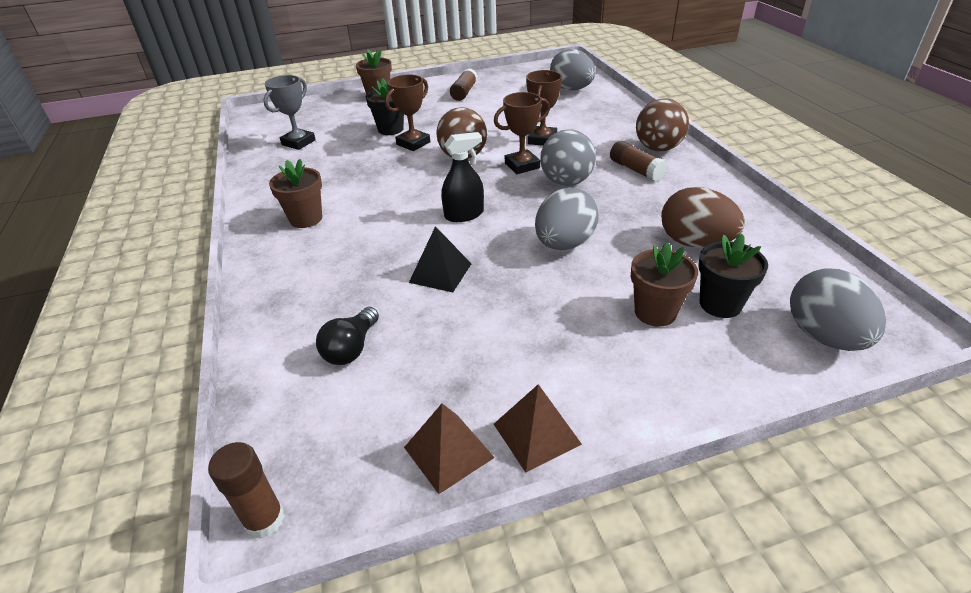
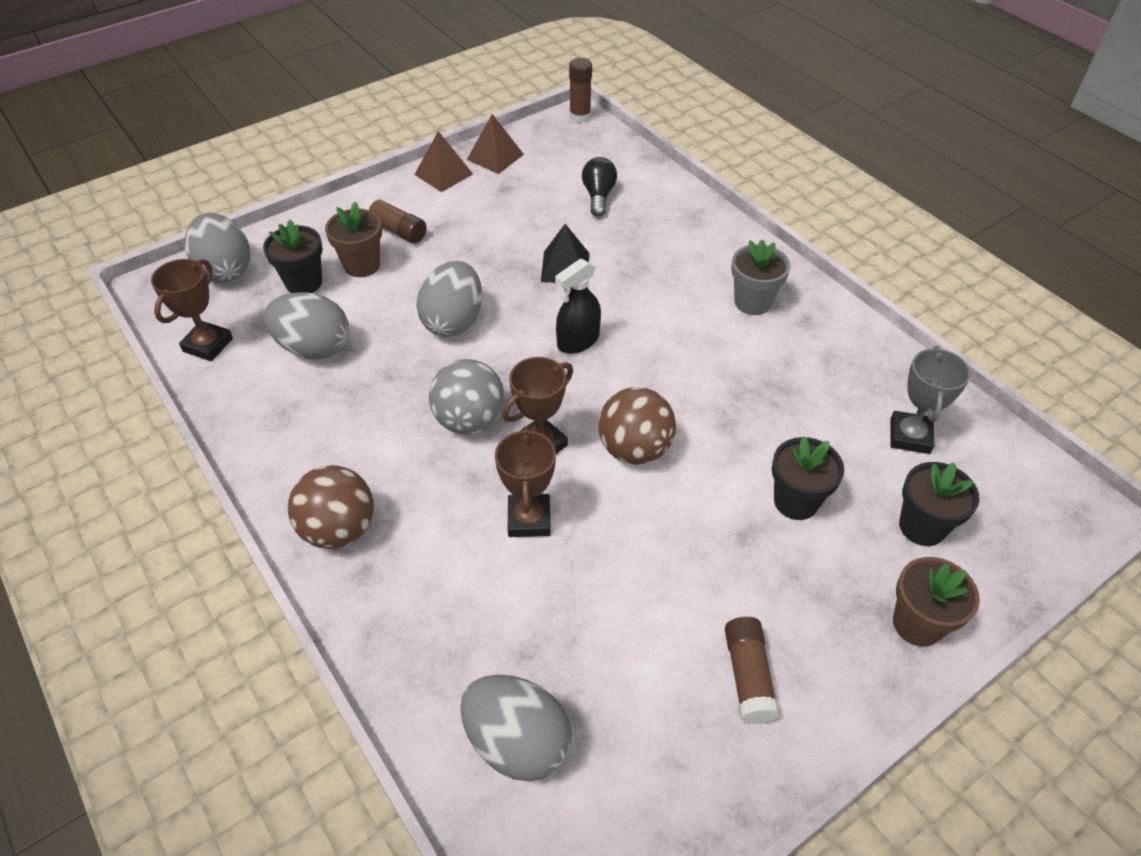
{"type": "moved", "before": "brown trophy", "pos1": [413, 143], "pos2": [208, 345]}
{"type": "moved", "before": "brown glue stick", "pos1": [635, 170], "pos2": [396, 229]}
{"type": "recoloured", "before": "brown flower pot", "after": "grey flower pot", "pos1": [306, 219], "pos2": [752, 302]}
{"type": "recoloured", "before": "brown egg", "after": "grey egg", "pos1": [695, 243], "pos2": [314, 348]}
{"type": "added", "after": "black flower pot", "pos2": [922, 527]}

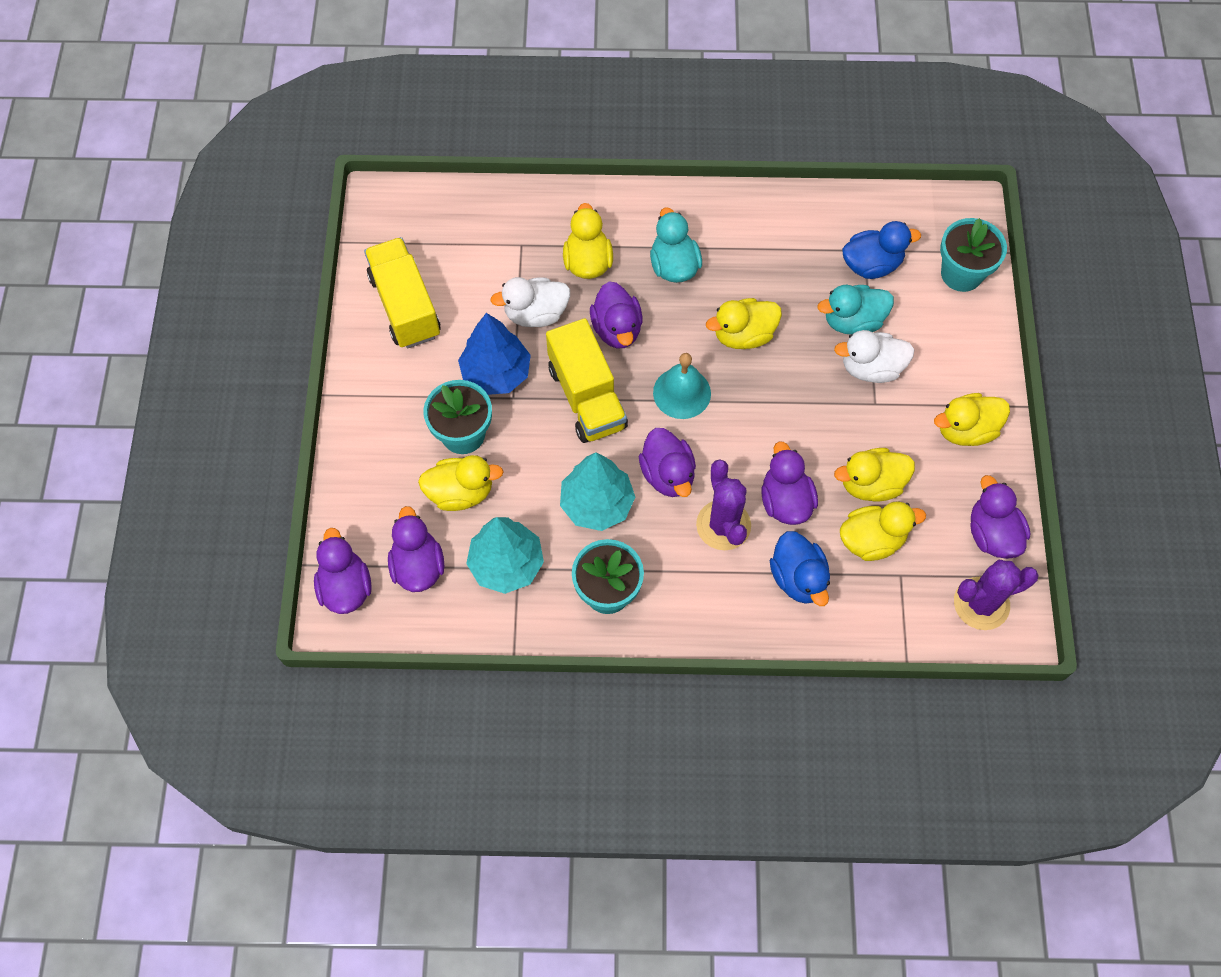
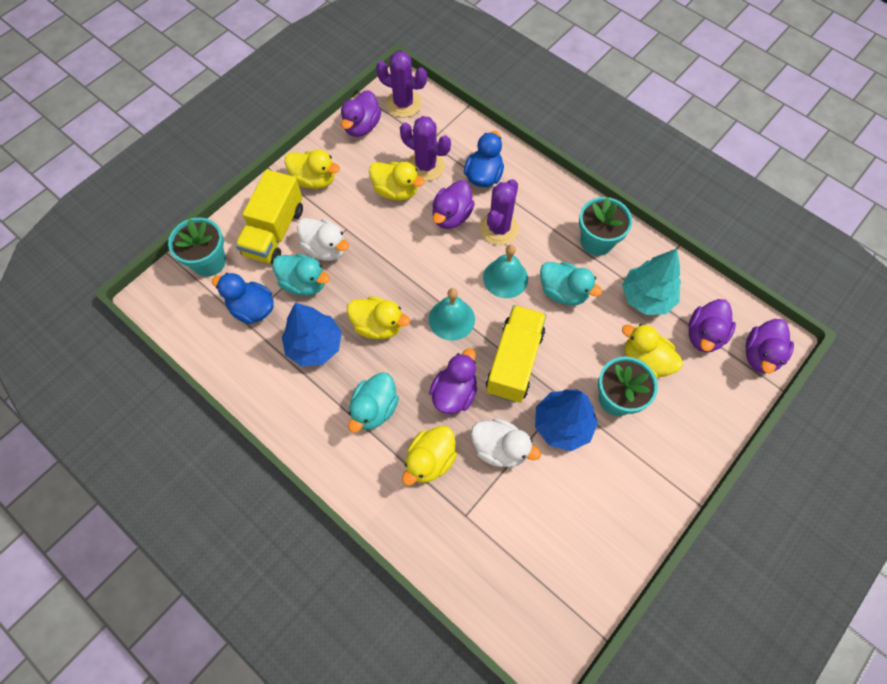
{"type": "moved", "before": "yellow truck", "pos1": [405, 306], "pos2": [274, 232]}
{"type": "replaced", "before": "purple duck", "after": "turquoise bell", "pos1": [668, 474], "pos2": [505, 278]}
{"type": "replaced", "before": "turquoise tree", "after": "turquoise duck", "pos1": [597, 504], "pos2": [563, 292]}
{"type": "replaced", "before": "yellow duck", "after": "purple cactus", "pos1": [871, 540], "pos2": [426, 166]}
{"type": "added", "after": "blue tree", "pos2": [315, 346]}

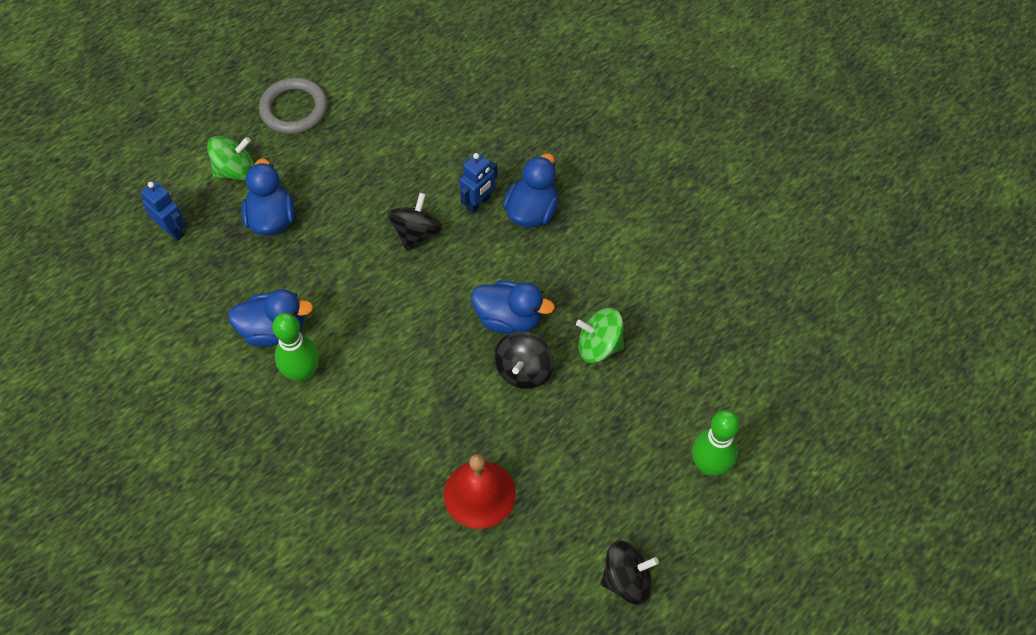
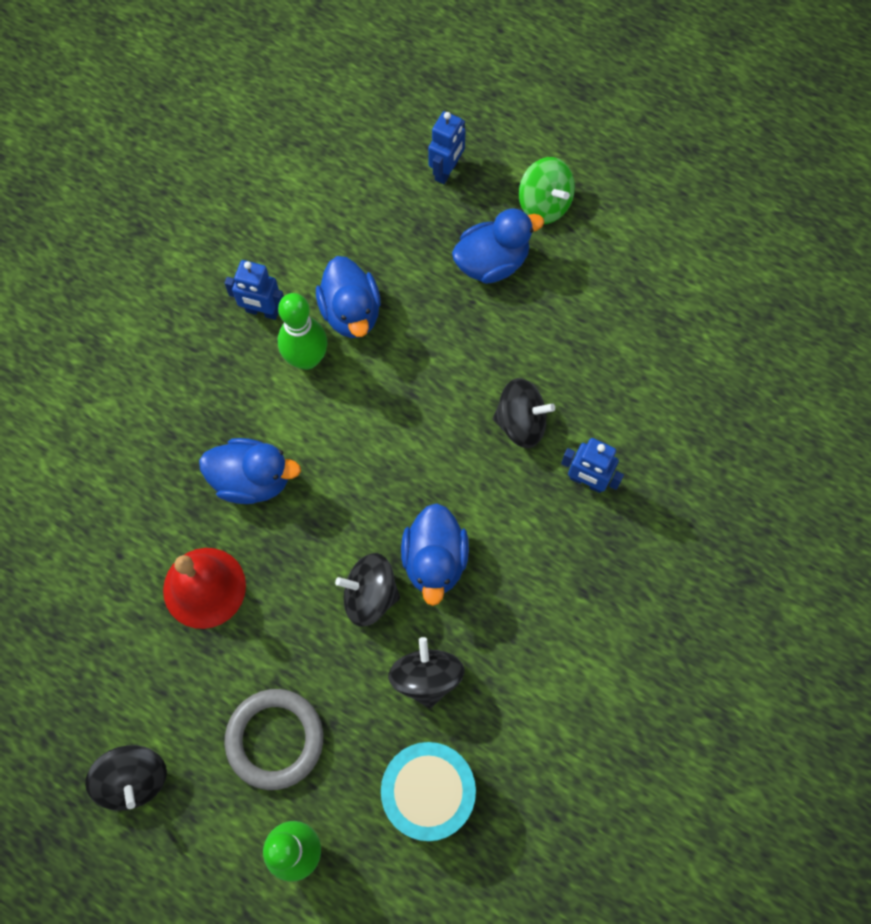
{"type": "moved", "before": "grey ring", "pos1": [294, 109], "pos2": [275, 739]}
{"type": "moved", "before": "blue duck", "pos1": [532, 211], "pos2": [252, 480]}
{"type": "recoloured", "before": "green spinning top", "after": "black spinning top", "pos1": [599, 346], "pos2": [426, 677]}
{"type": "added", "after": "blue robot", "pos2": [262, 311]}
{"type": "added", "after": "turquoise drum", "pos2": [428, 793]}

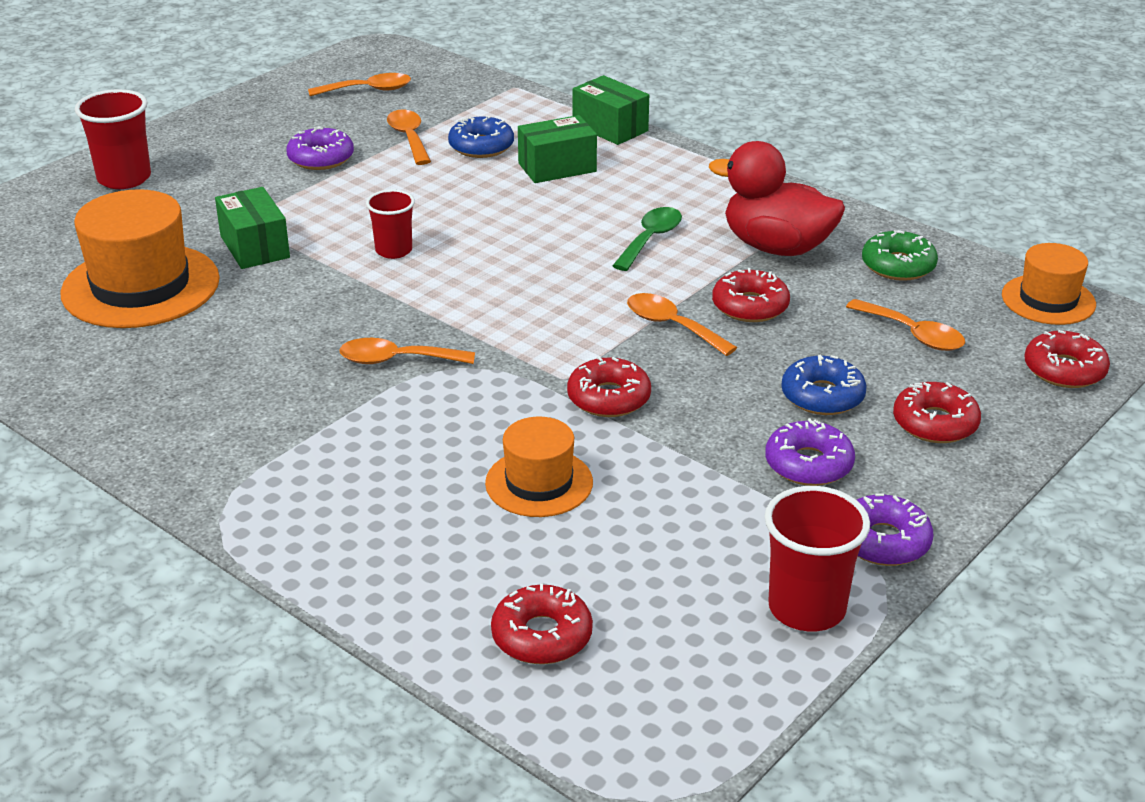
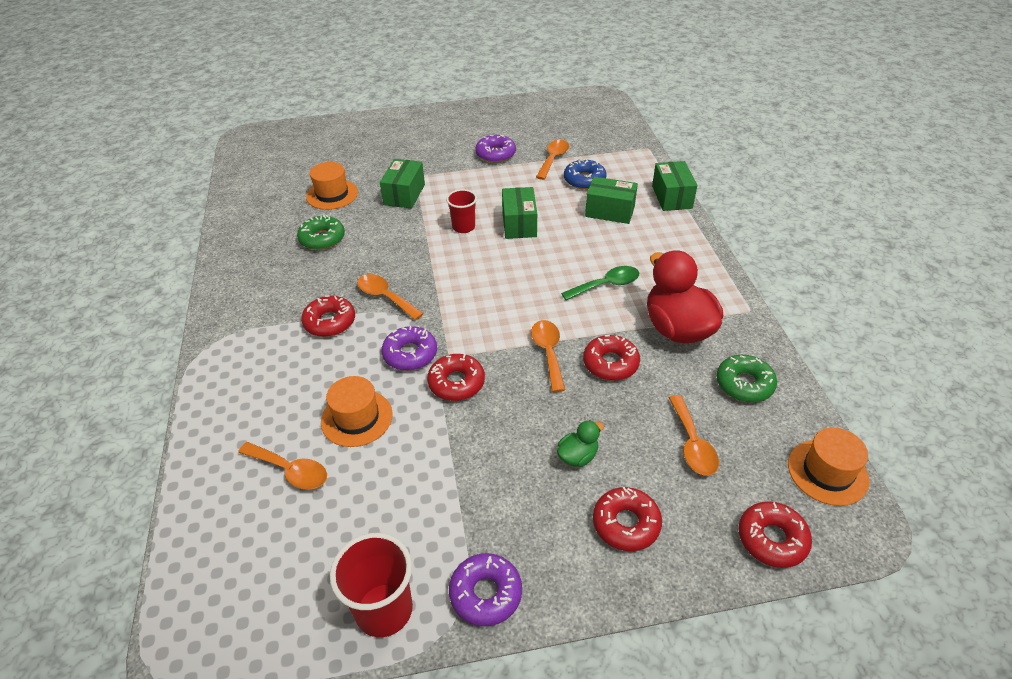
{"type": "moved", "before": "orange spoon", "pos1": [368, 90], "pos2": [290, 471]}
{"type": "removed", "before": "red cup", "pos1": [124, 178]}
{"type": "resized", "before": "orange hat", "pos1": [140, 286], "pos2": [332, 194], "scale": 0.58}
{"type": "replaced", "before": "blue donut", "after": "green duck", "pos1": [822, 396], "pos2": [578, 456]}
{"type": "moved", "before": "purple donut", "pos1": [808, 464], "pos2": [410, 354]}
{"type": "moved", "before": "red donut", "pos1": [542, 636], "pos2": [330, 322]}
{"type": "added", "after": "green box", "pos2": [519, 224]}
{"type": "added", "after": "green donut", "pos2": [322, 238]}

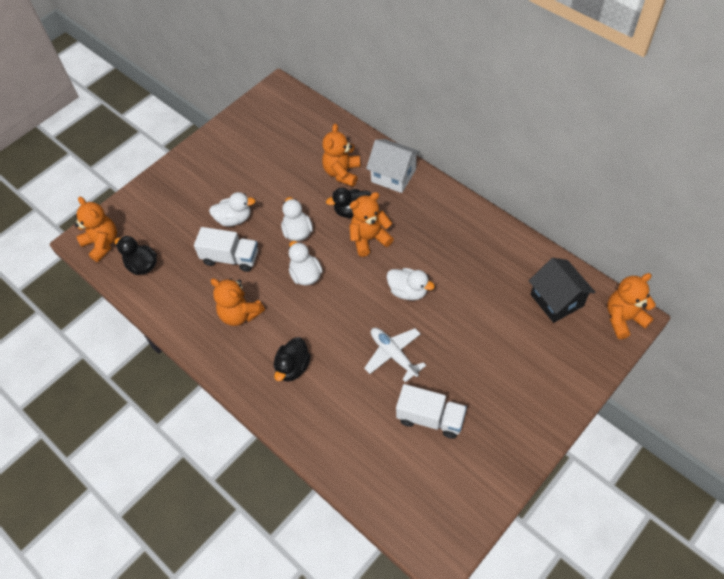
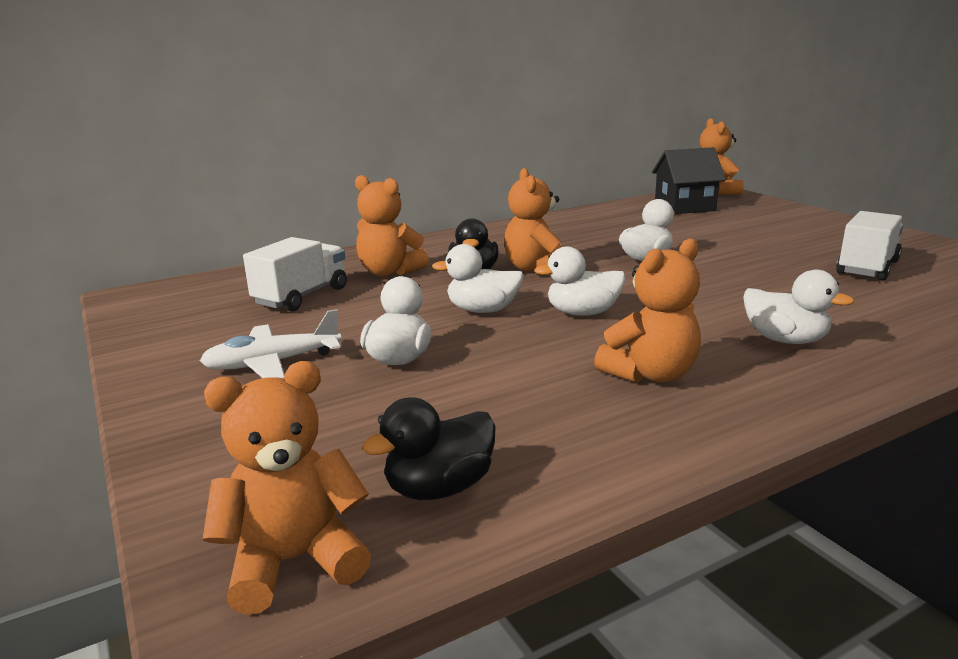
{"type": "removed", "before": "white house", "pos1": [393, 176]}
{"type": "moved", "before": "white truck", "pos1": [230, 258], "pos2": [301, 296]}
{"type": "moved", "before": "white plane", "pos1": [393, 354], "pos2": [272, 363]}
{"type": "recoloured", "before": "black duck", "after": "white duck", "pos1": [293, 367], "pos2": [785, 340]}

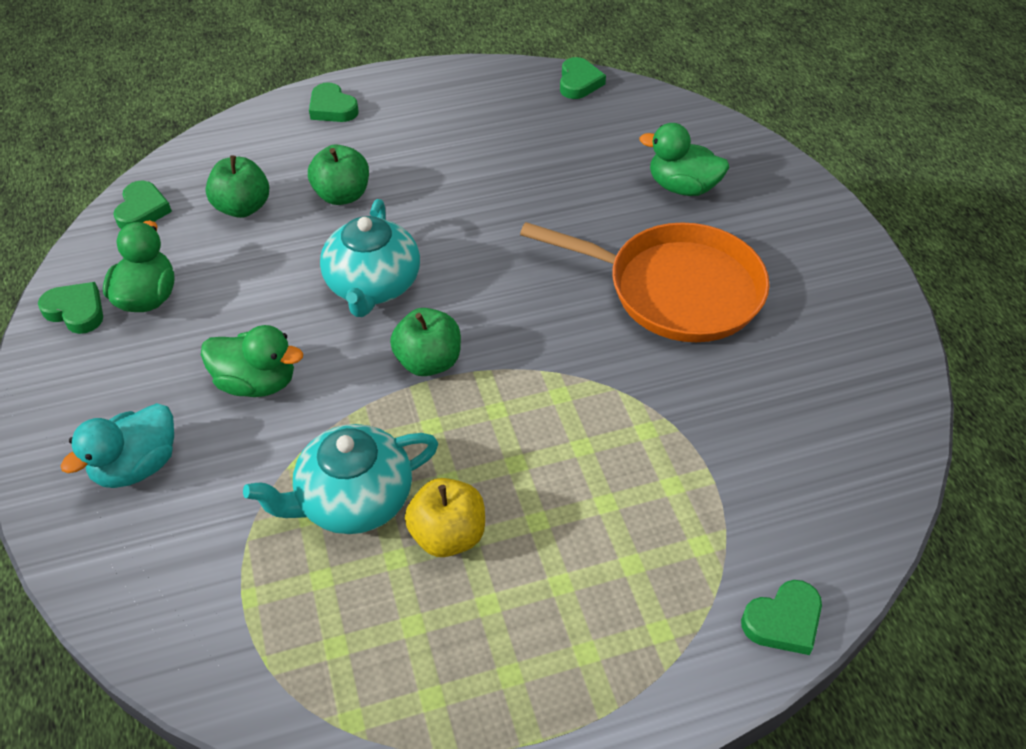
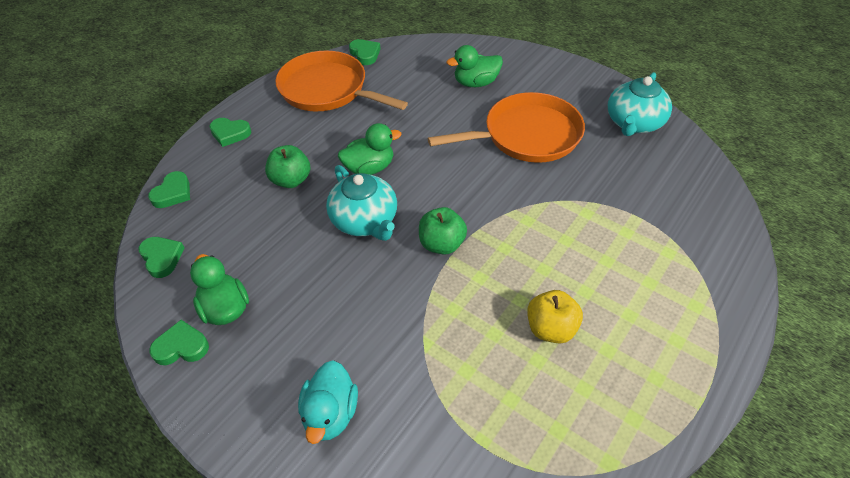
{"type": "removed", "before": "green apple", "pos1": [243, 207]}
{"type": "moved", "before": "green duck", "pos1": [257, 382], "pos2": [369, 168]}
{"type": "moved", "before": "turquoise teapot", "pos1": [353, 500], "pos2": [633, 123]}
{"type": "moved", "before": "green heart", "pos1": [783, 621], "pos2": [173, 193]}
{"type": "added", "after": "orange pan", "pos2": [327, 89]}

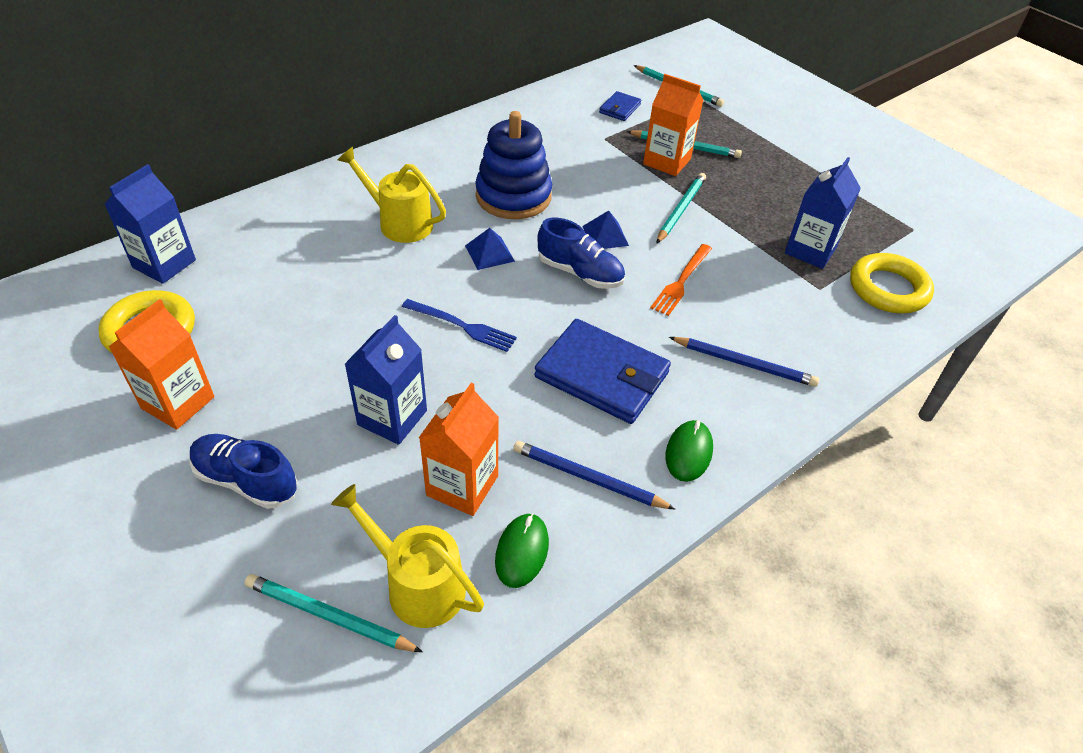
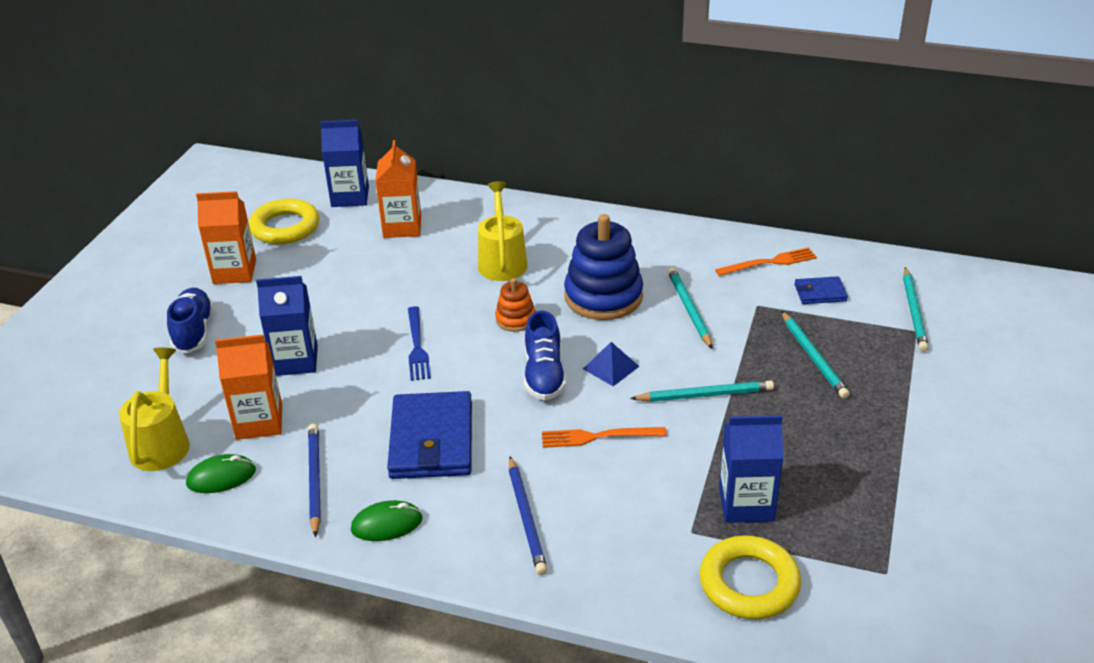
{"type": "moved", "before": "orange carton", "pos1": [667, 161], "pos2": [402, 227]}
{"type": "replaced", "before": "blue pyramid", "after": "orange stacking toy", "pos1": [489, 253], "pos2": [515, 319]}
{"type": "moved", "before": "turquoise pencil", "pos1": [329, 616], "pos2": [689, 309]}
{"type": "added", "after": "orange fork", "pos2": [769, 263]}

